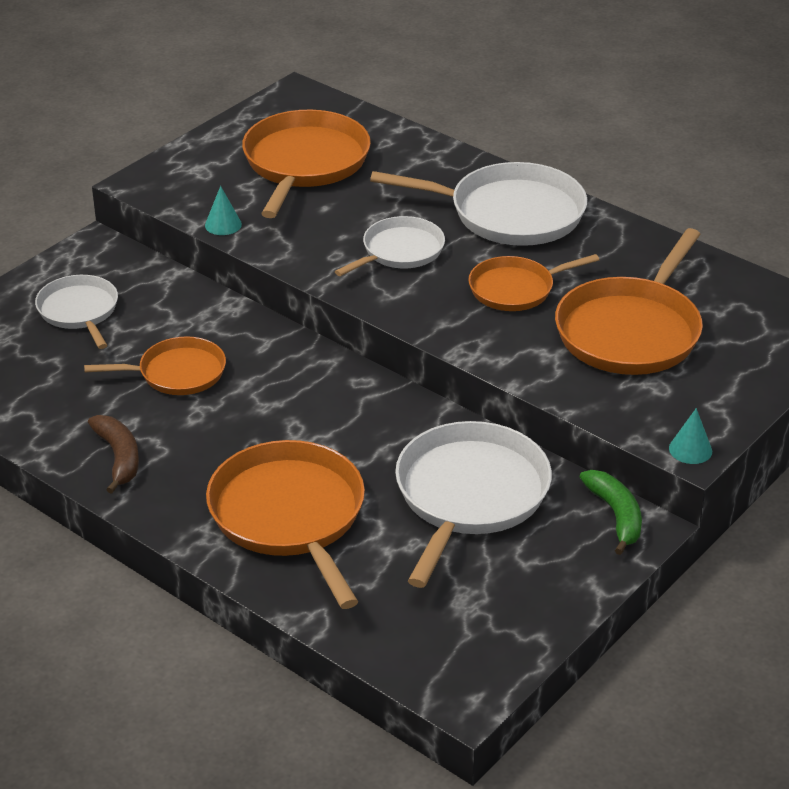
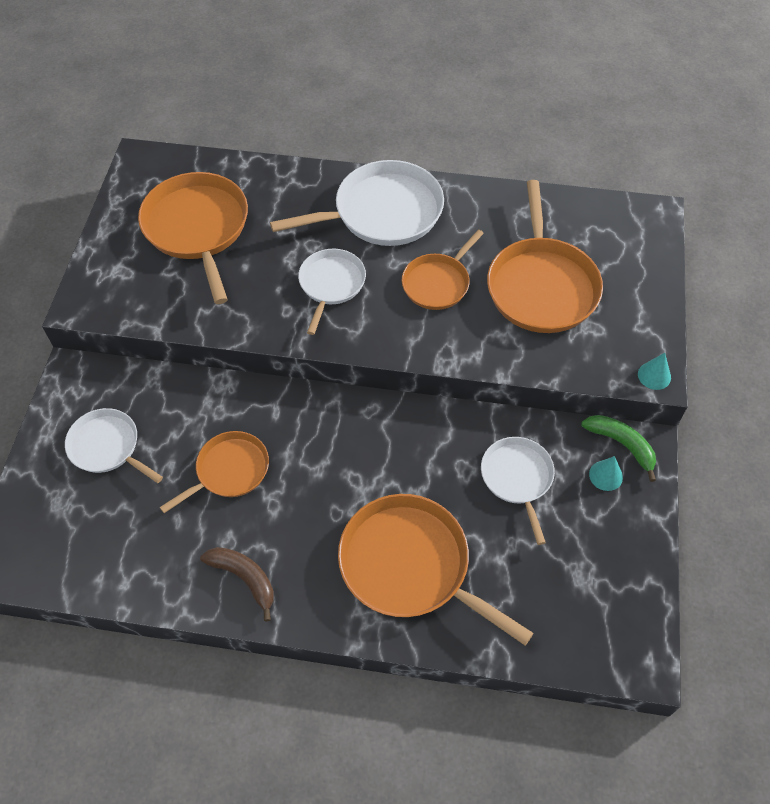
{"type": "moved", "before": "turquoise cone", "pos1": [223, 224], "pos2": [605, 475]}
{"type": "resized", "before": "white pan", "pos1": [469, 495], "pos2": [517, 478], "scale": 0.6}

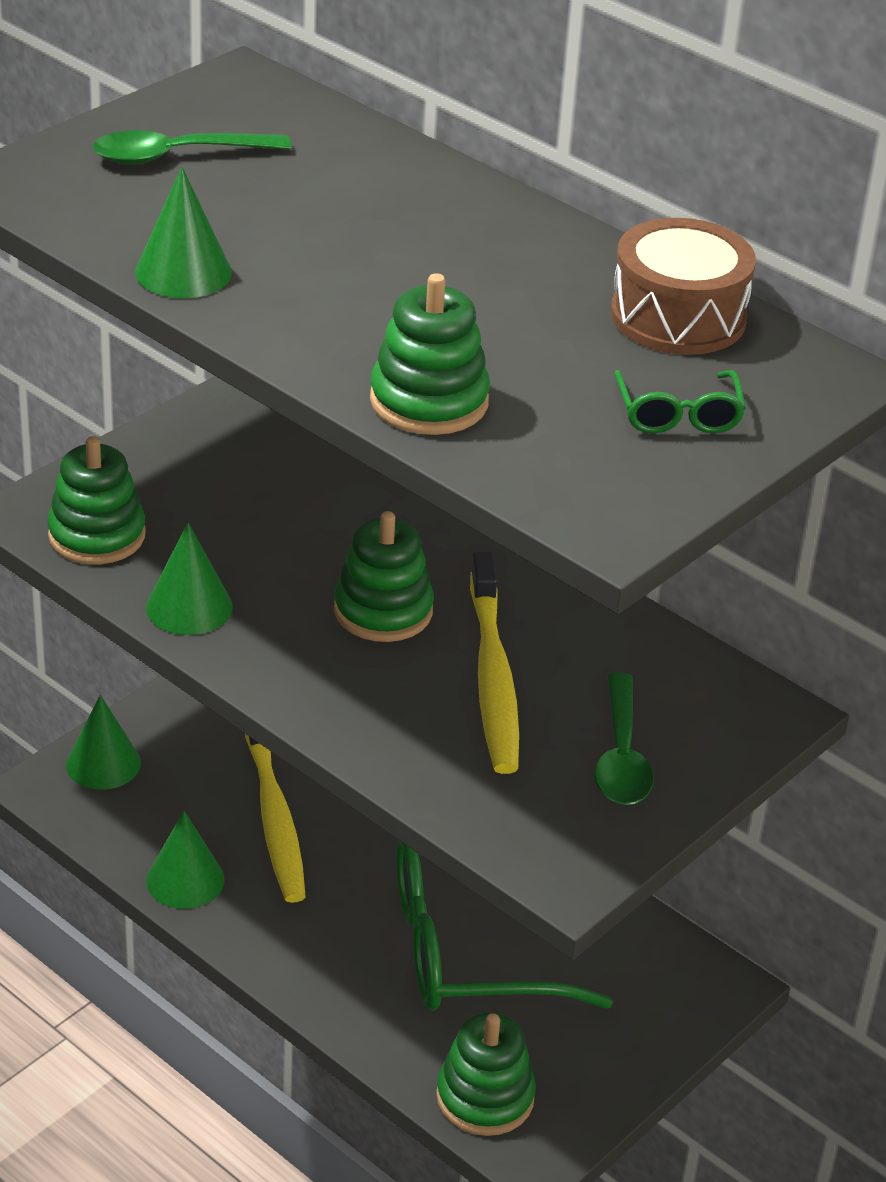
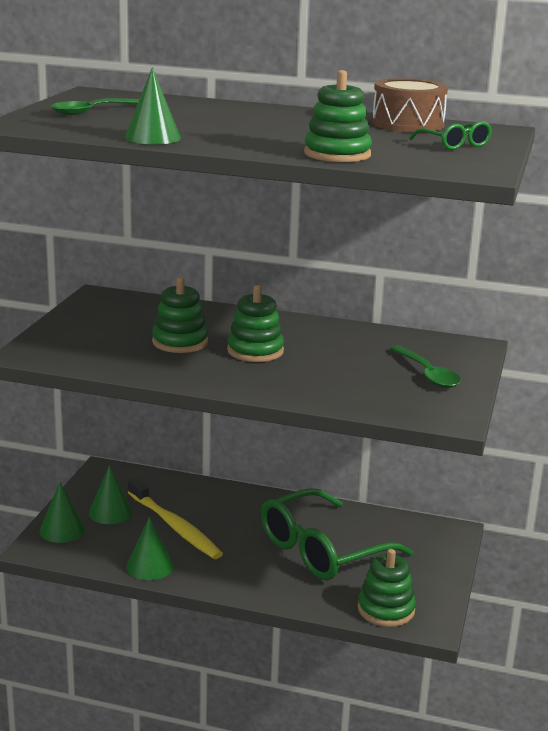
{"type": "moved", "before": "green stacking toy", "pos1": [97, 535], "pos2": [180, 342]}
{"type": "moved", "before": "green cone", "pos1": [189, 607], "pos2": [110, 512]}
{"type": "removed", "before": "yellow toothbrush", "pos1": [493, 677]}

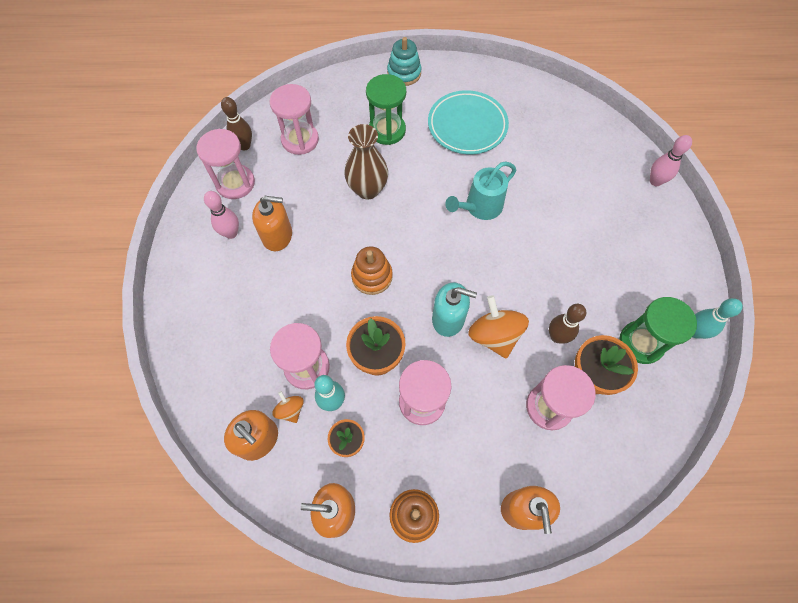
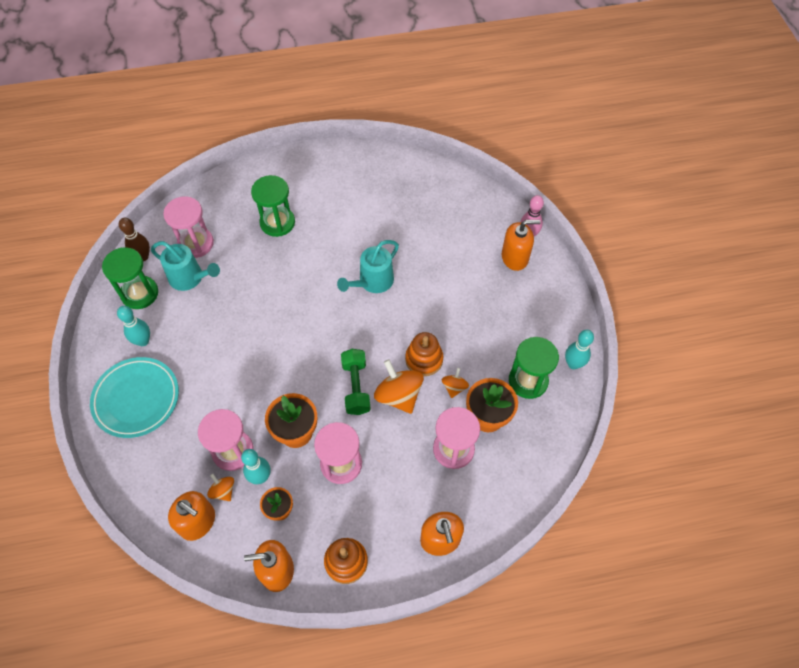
{"type": "removed", "before": "turquoise stacking toy", "pos1": [404, 73]}
{"type": "moved", "before": "turquoise plate", "pos1": [467, 126], "pos2": [136, 399]}
{"type": "removed", "before": "brown vase", "pos1": [367, 189]}
{"type": "recoloured", "before": "pink hourglass", "after": "green hourglass", "pos1": [235, 183], "pos2": [140, 293]}
{"type": "recoloured", "before": "pink bowling pin", "after": "turquoise bowling pin", "pos1": [231, 233], "pos2": [143, 341]}
{"type": "moved", "before": "orange soap dispenser", "pos1": [277, 236], "pos2": [515, 257]}
{"type": "moved", "before": "orange stacking toy", "pos1": [372, 276], "pos2": [424, 359]}
{"type": "replaced", "before": "turquoise soap dispenser", "after": "green dumbbell", "pos1": [448, 318], "pos2": [356, 387]}
{"type": "replaced", "before": "brown bowling pin", "after": "orange spinning top", "pos1": [557, 336], "pos2": [454, 387]}
{"type": "added", "after": "turquoise watering can", "pos2": [190, 278]}

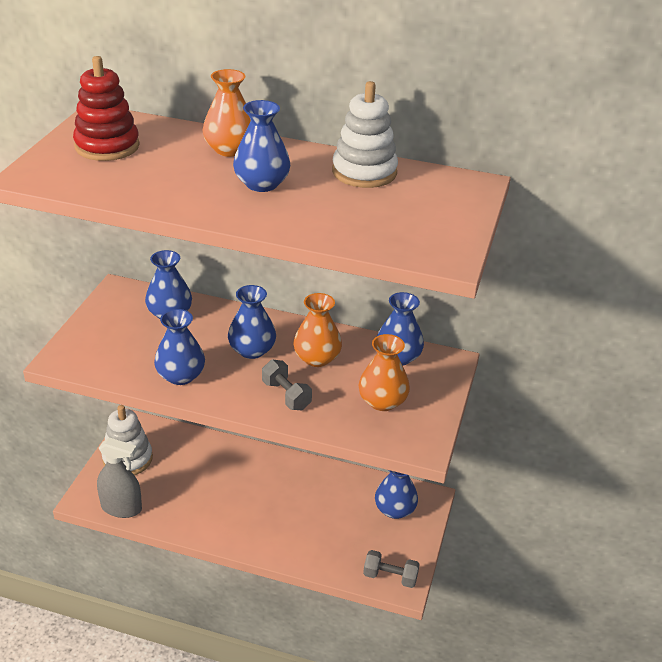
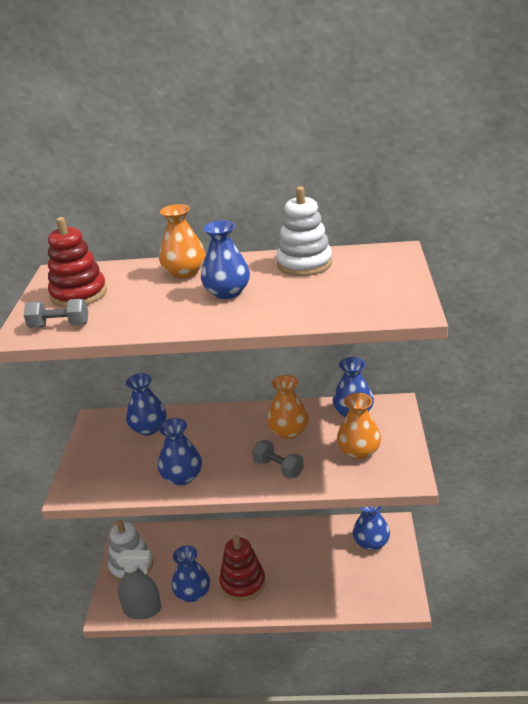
{"type": "moved", "before": "blue vase", "pos1": [252, 350], "pos2": [193, 593]}
{"type": "moved", "before": "grey dumbbell", "pos1": [390, 577], "pos2": [59, 326]}
{"type": "added", "after": "red stacking toy", "pos2": [243, 583]}

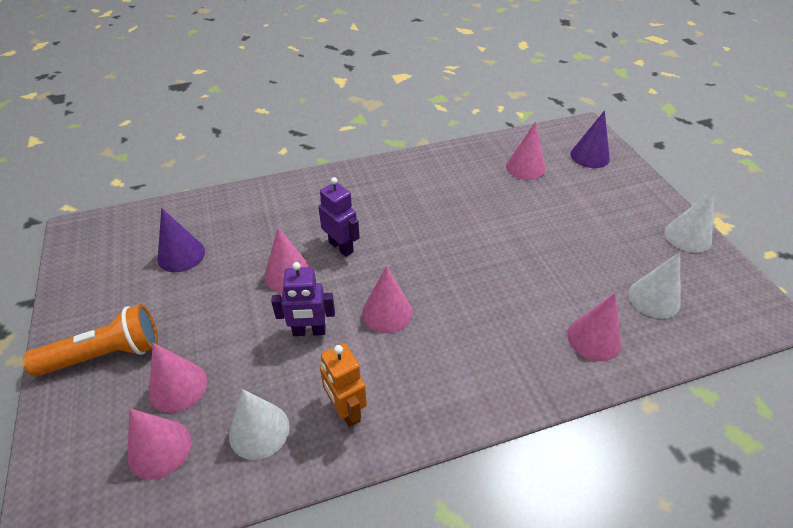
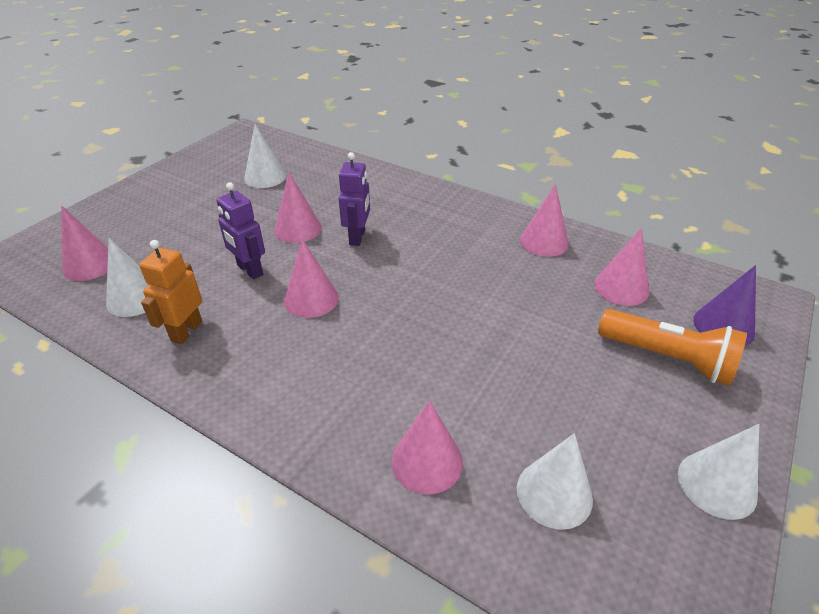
{"type": "recoloured", "before": "purple cone", "after": "white cone", "pos1": [181, 255], "pos2": [265, 177]}
{"type": "moved", "before": "orange flashlight", "pos1": [106, 354], "pos2": [667, 358]}
{"type": "moved", "before": "pink cone", "pos1": [178, 386], "pos2": [544, 242]}

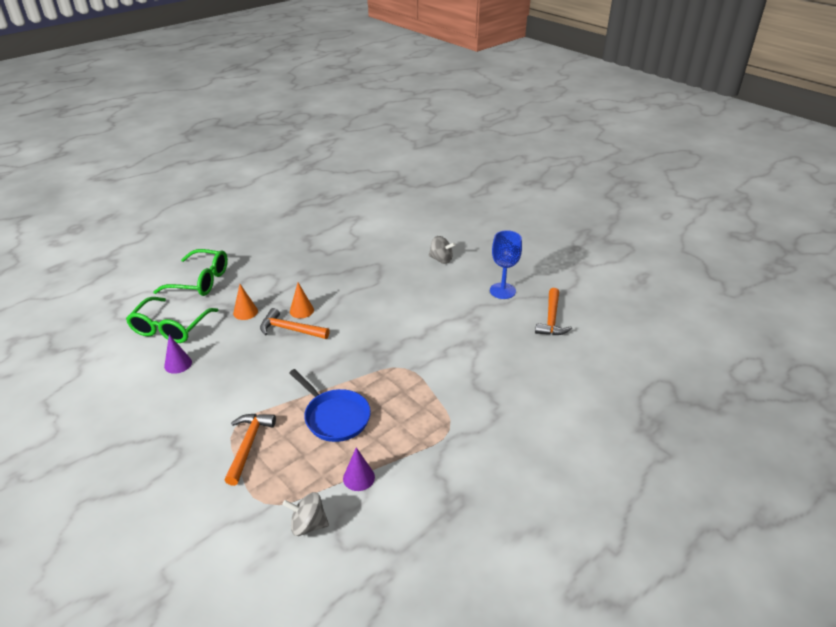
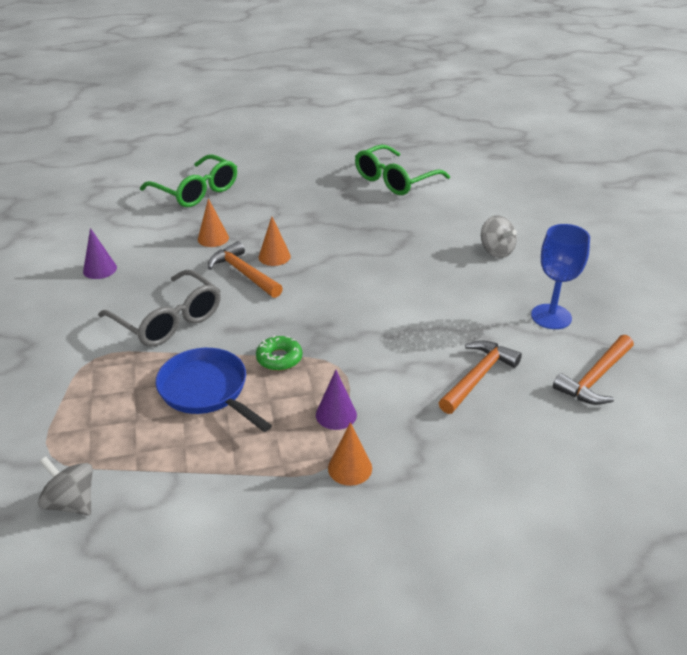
{"type": "moved", "before": "green glasses", "pos1": [170, 328], "pos2": [394, 180]}
{"type": "turned", "before": "blue pan", "pos1": [334, 417], "pos2": [207, 391], "turn": 150}
{"type": "moved", "before": "orange hammer", "pos1": [248, 445], "pos2": [478, 377]}
{"type": "moved", "before": "purple cone", "pos1": [358, 477], "pos2": [336, 414]}
{"type": "added", "after": "grey glasses", "pos2": [168, 320]}
{"type": "added", "after": "green donut", "pos2": [279, 358]}
{"type": "added", "after": "orange cone", "pos2": [350, 468]}

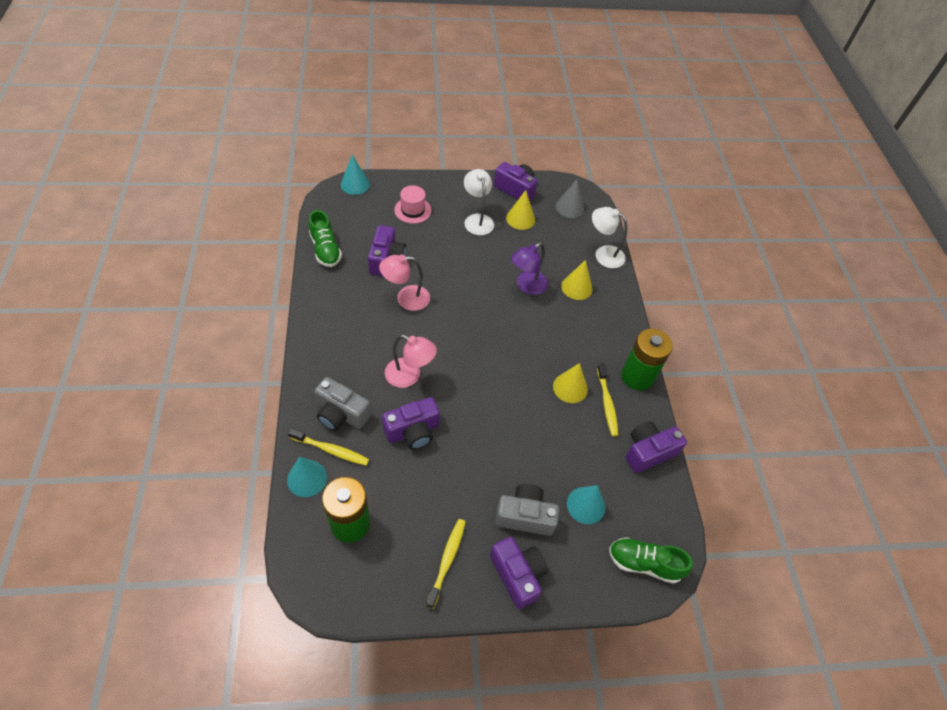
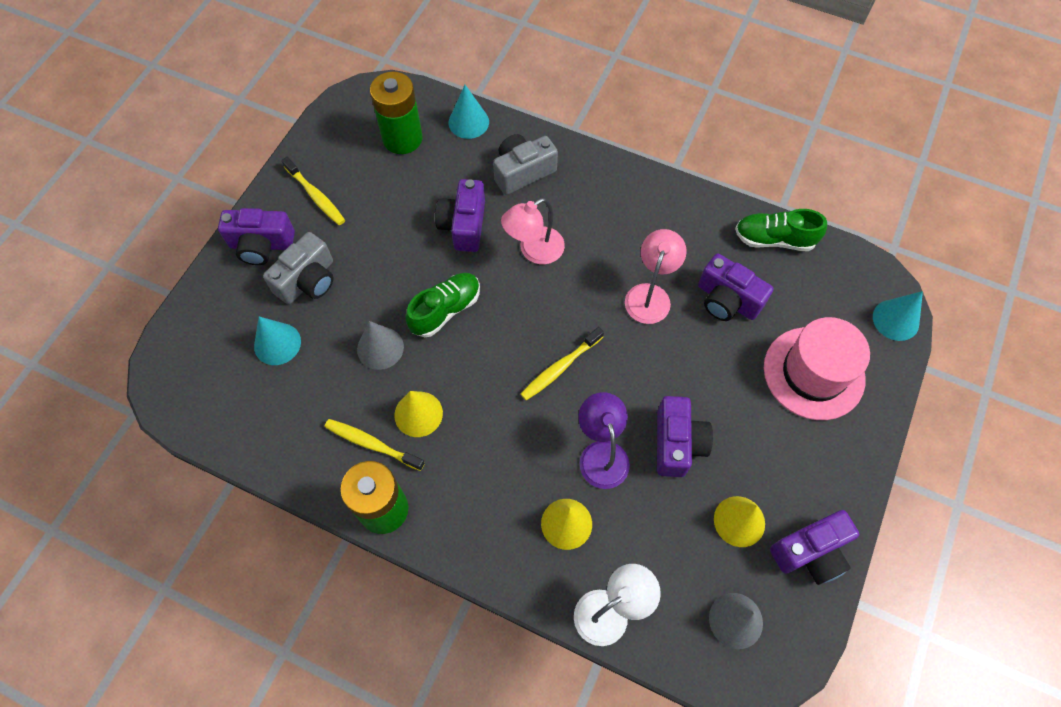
{"type": "removed", "before": "white lamp", "pos1": [477, 220]}
{"type": "resized", "before": "pink hat", "pos1": [412, 210], "pos2": [813, 373], "scale": 1.69}
{"type": "moved", "before": "purple camera", "pos1": [648, 452], "pos2": [677, 443]}
{"type": "moved", "before": "yellow toothbrush", "pos1": [331, 450], "pos2": [560, 367]}
{"type": "moved", "before": "green shoe", "pos1": [644, 563], "pos2": [445, 310]}
{"type": "added", "after": "grey cone", "pos2": [380, 348]}

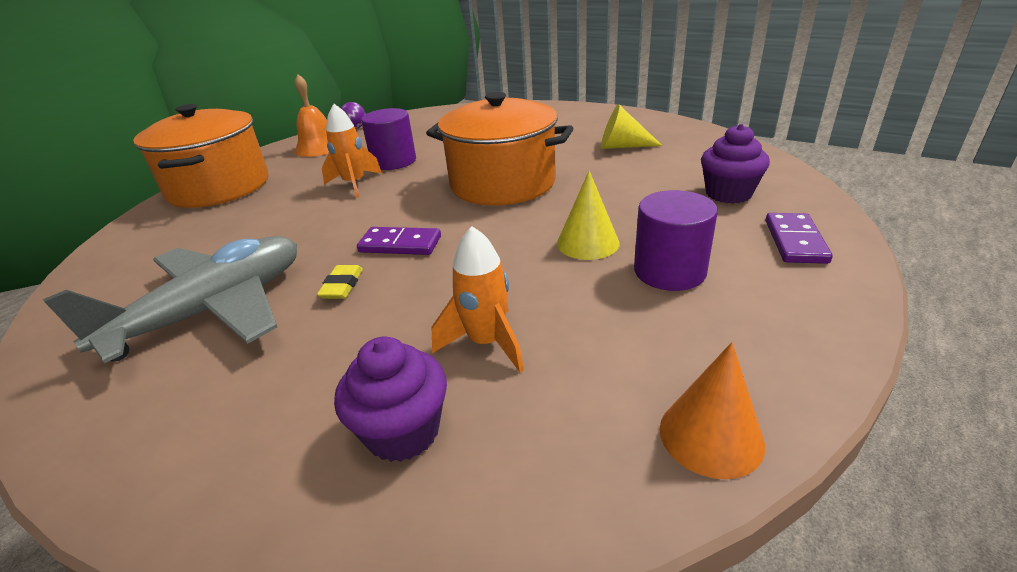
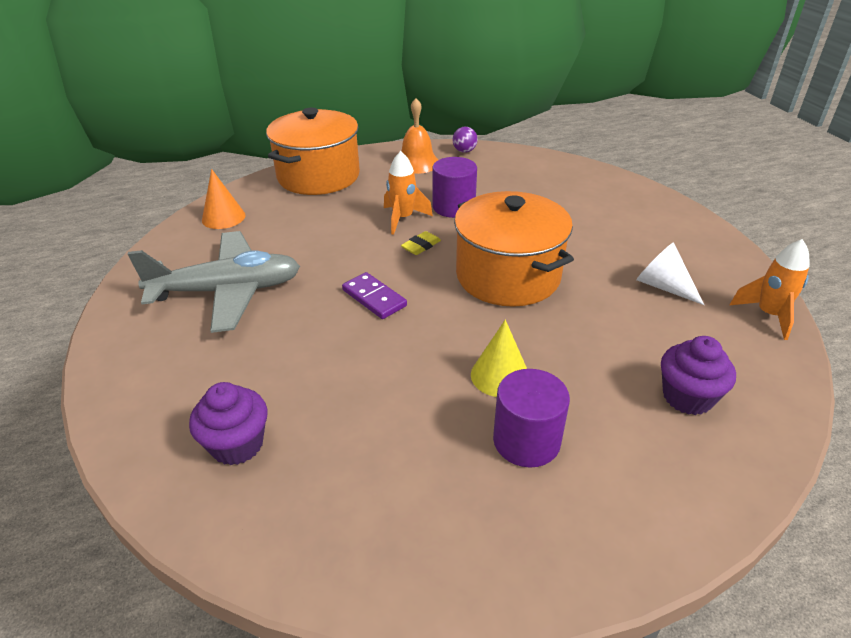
{"type": "recoloured", "before": "yellow cone", "after": "white cone", "pos1": [622, 146], "pos2": [663, 286]}
{"type": "removed", "before": "purple domino", "pos1": [795, 241]}
{"type": "moved", "before": "orange rocket", "pos1": [486, 343], "pos2": [768, 315]}
{"type": "moved", "before": "yellow eraser", "pos1": [342, 286], "pos2": [421, 246]}
{"type": "moved", "before": "orange cone", "pos1": [711, 435], "pos2": [223, 217]}

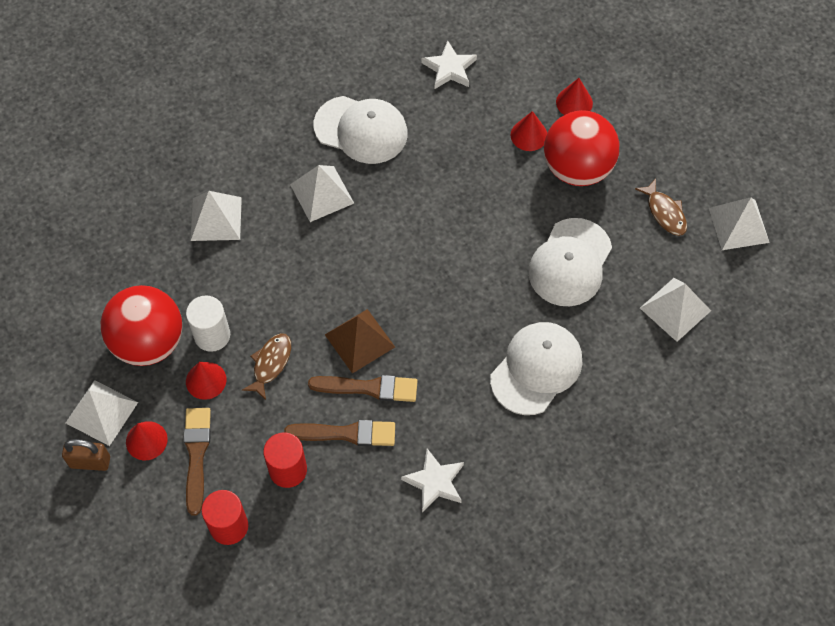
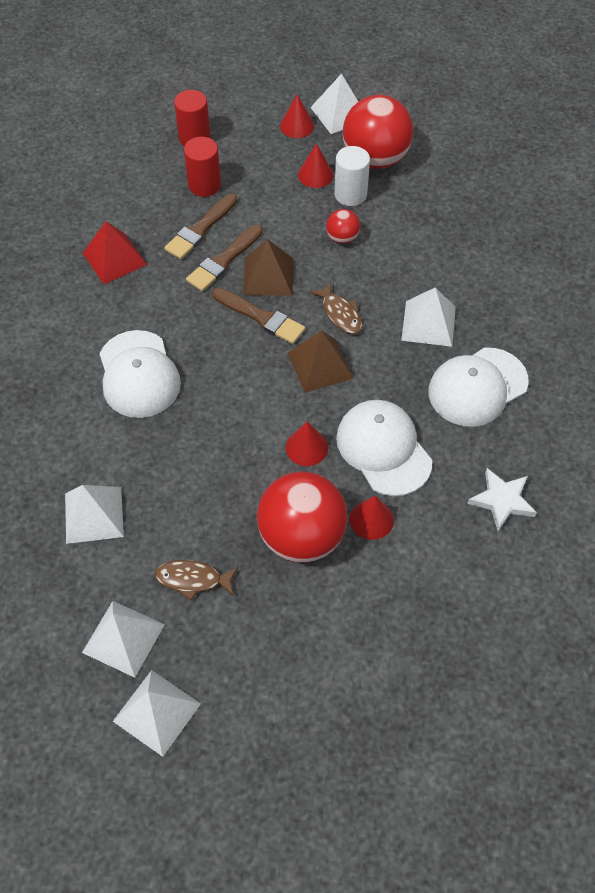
{"type": "moved", "before": "red cone", "pos1": [574, 102], "pos2": [306, 447]}
{"type": "moved", "before": "white pyramid", "pos1": [216, 218], "pos2": [157, 712]}
{"type": "moved", "before": "white cap", "pos1": [570, 263], "pos2": [383, 449]}
{"type": "moved", "before": "brown fish", "pos1": [270, 364], "pos2": [340, 313]}
{"type": "moved", "before": "brown brush", "pos1": [196, 455], "pos2": [261, 317]}
{"type": "removed", "before": "brown padlock", "pos1": [90, 462]}
{"type": "replaced", "before": "white star", "after": "red pyramid", "pos1": [435, 482], "pos2": [114, 258]}
{"type": "added", "after": "red ball", "pos2": [342, 238]}
{"type": "added", "after": "brown pyramid", "pos2": [320, 365]}

